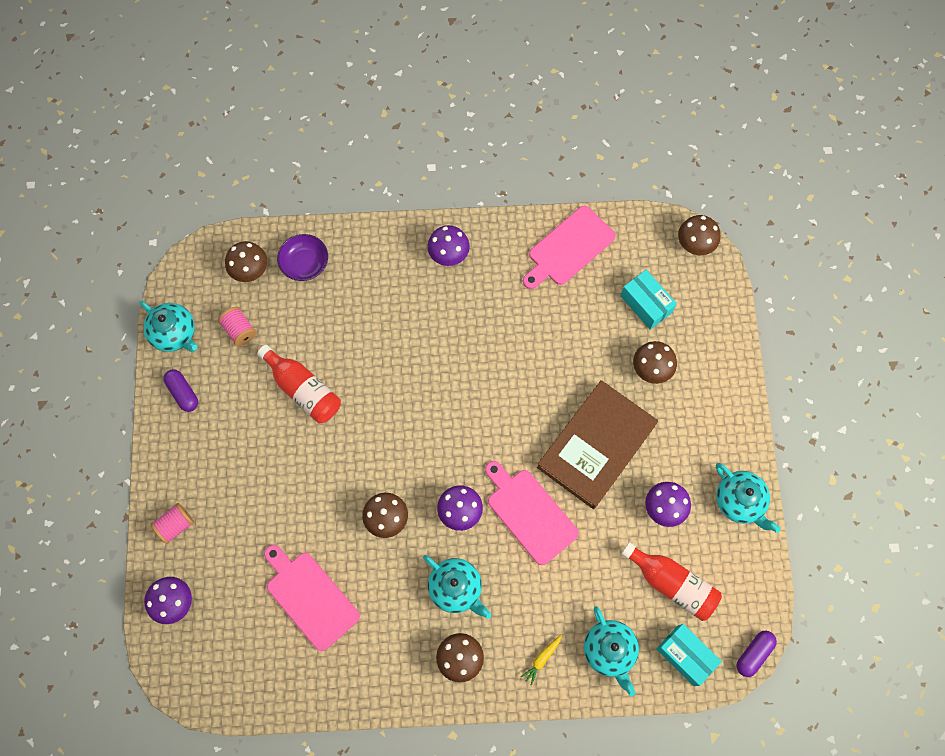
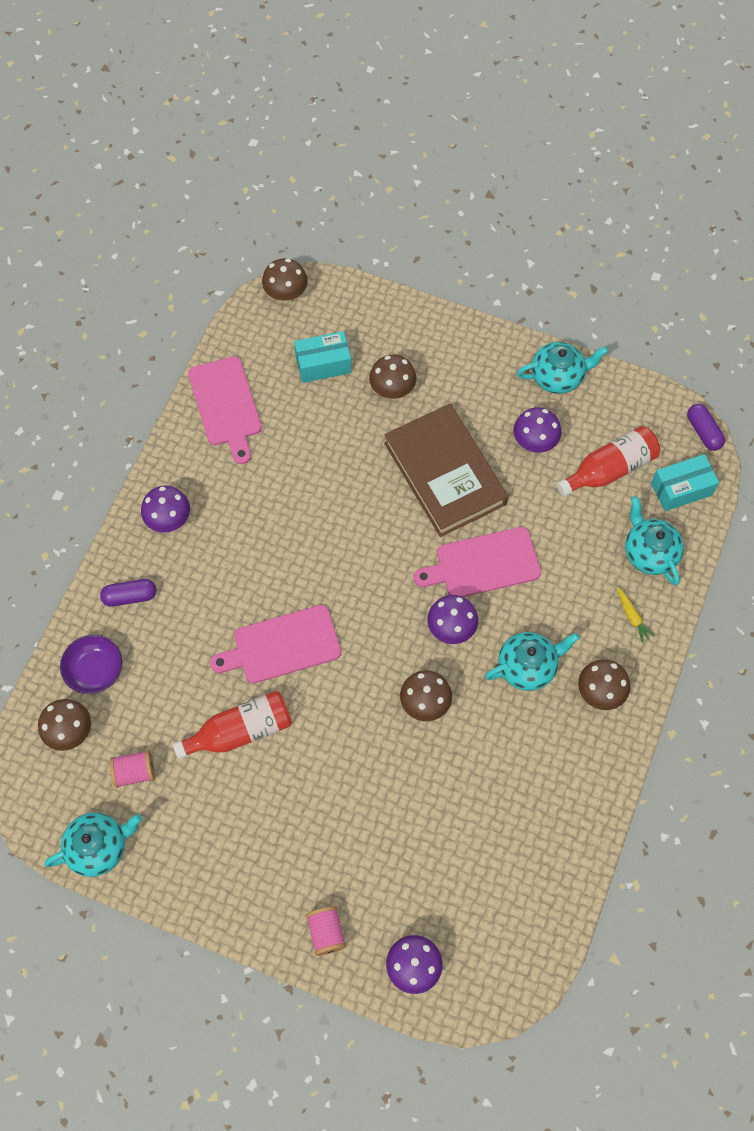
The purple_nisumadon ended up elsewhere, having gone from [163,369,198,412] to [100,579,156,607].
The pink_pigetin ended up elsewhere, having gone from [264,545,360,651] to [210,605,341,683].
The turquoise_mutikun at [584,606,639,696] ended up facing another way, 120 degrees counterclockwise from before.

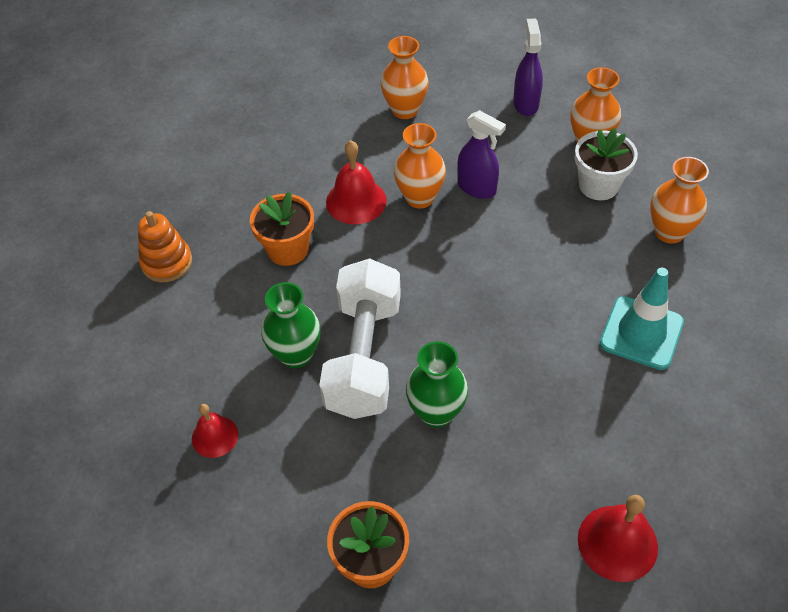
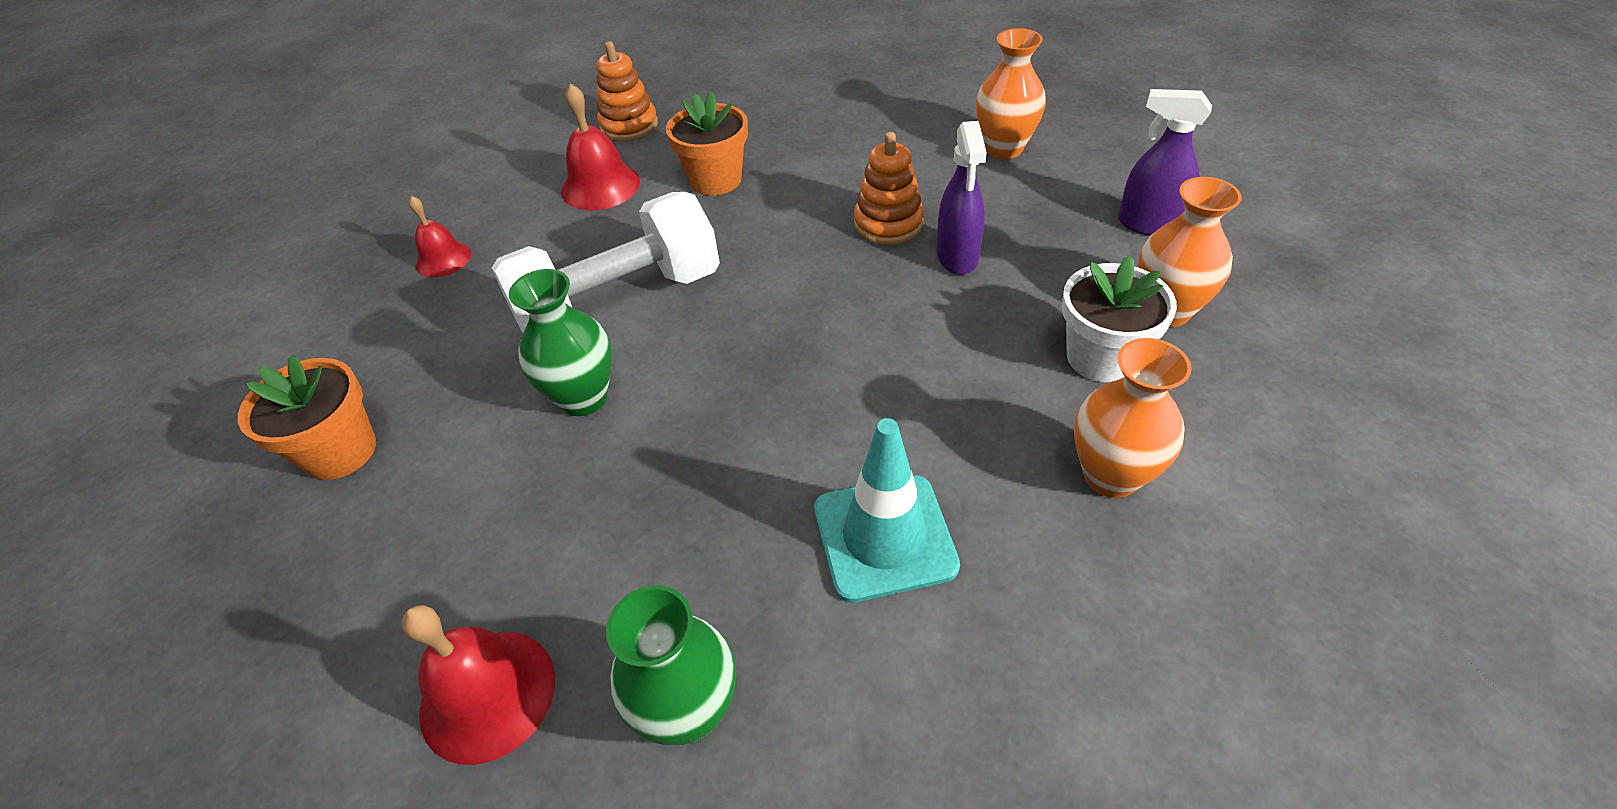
The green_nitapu ended up elsewhere, having gone from [261,282,321,368] to [606,585,736,745].
The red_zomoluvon ended up elsewhere, having gone from [326,140,387,224] to [561,83,640,210].
Where the orange_nitapu stood at [394,123,446,208], the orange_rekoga came to stand at [854,132,924,245].
The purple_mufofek at [513,19,543,116] ended up facing another way, 120 degrees counterclockwise from before.

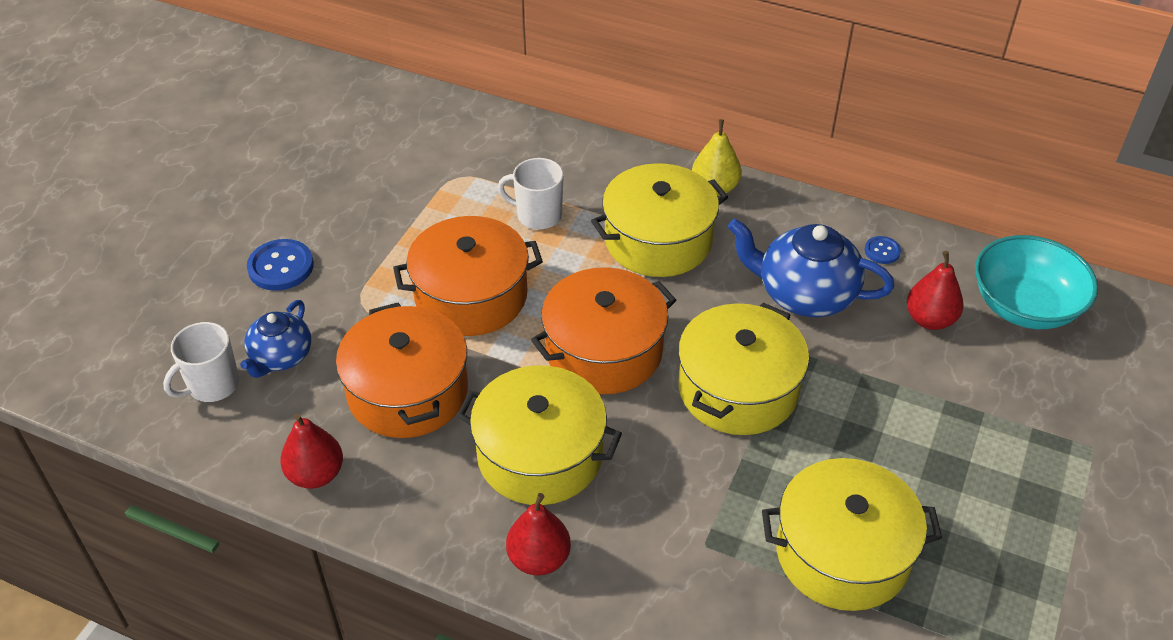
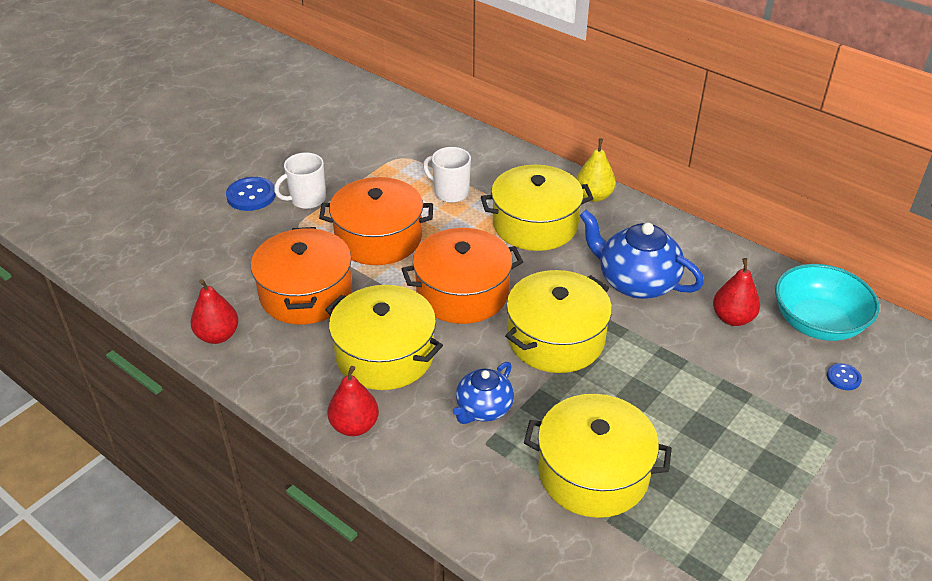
The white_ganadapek ended up elsewhere, having gone from [163,322,239,402] to [274,153,326,209].
The blue_mutikun ended up elsewhere, having gone from [240,300,312,378] to [453,362,514,424].
The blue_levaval ended up elsewhere, having gone from [864,236,901,264] to [827,363,862,390].

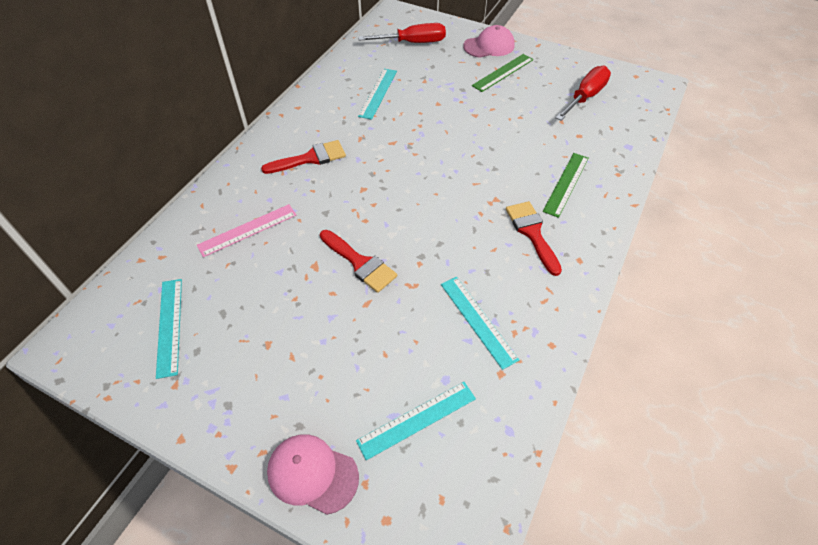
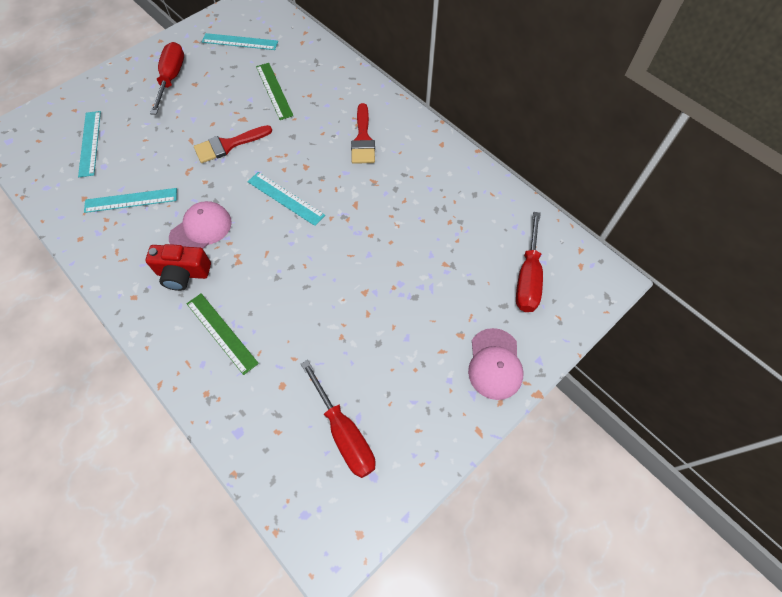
The second view lost the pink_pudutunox at [197,204,296,257].
The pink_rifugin ended up elsewhere, having gone from [267,434,359,515] to [169,201,232,249].
The turquoise_pudutunox ended up elsewhere, having gone from [358,69,397,120] to [248,172,325,226].
The green_pudutunox ended up elsewhere, having gone from [472,54,534,92] to [256,63,293,120].
Where the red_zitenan stood at [506,201,562,276], the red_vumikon came to stand at [146,244,211,291].
The second view gained the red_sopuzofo at [150,42,184,115].

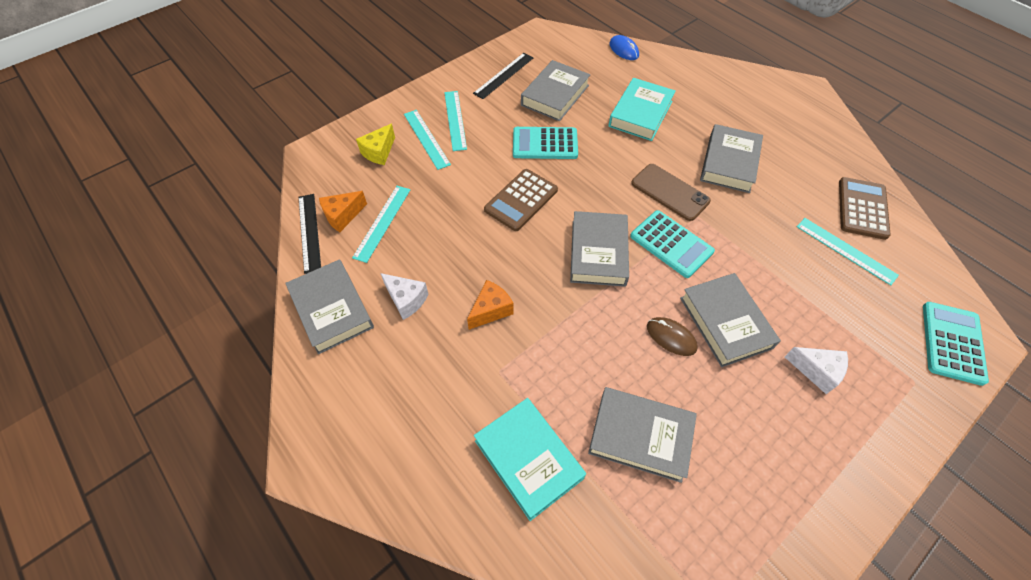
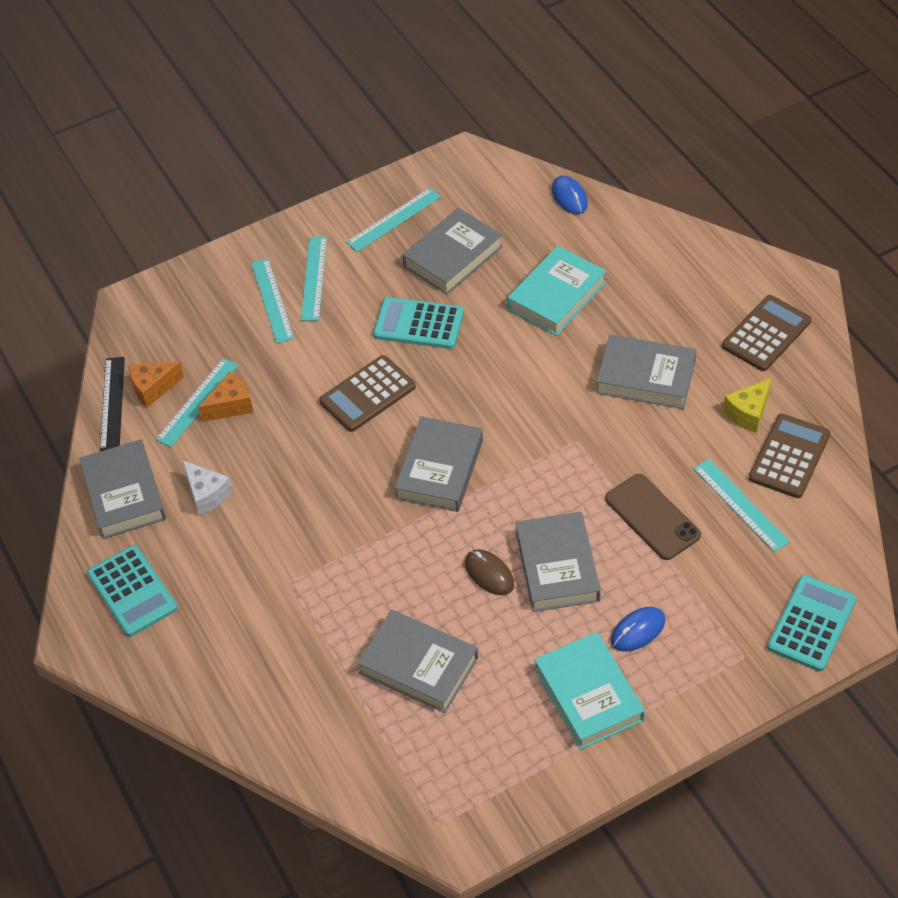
The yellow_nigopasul ended up elsewhere, having gone from [356,124,395,165] to [723,378,772,433].
The orange_nigopasul ended up elsewhere, having gone from [467,280,514,330] to [199,372,254,422].
What was the black_pudutunox at [473,53,533,99] turned into the turquoise_pudutunox at [346,188,441,252].
The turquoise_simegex ended up elsewhere, having gone from [474,398,586,521] to [535,632,645,750].
The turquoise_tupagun ended up elsewhere, having gone from [630,210,715,278] to [87,545,178,637].
The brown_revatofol ended up elsewhere, having gone from [631,164,711,221] to [605,474,701,560].
The grey_simegex at [700,124,763,193] ended up facing another way, 75 degrees clockwise from before.
Where the white_nigopasul stood at [785,347,848,394], the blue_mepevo came to stand at [611,607,665,651].
The second view gained the brown_tupagun at [722,295,811,371].

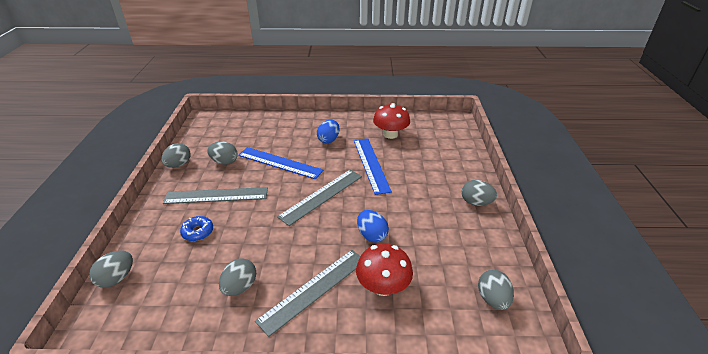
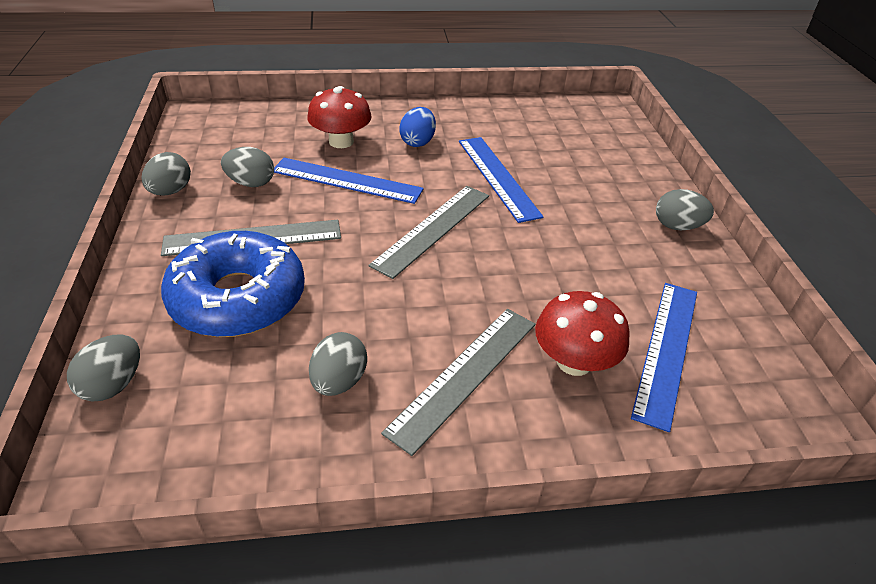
The size of the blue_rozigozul at [180,216,213,241] changed by a factor of 2.47.
The second view lost the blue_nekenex at [357,210,389,243].
The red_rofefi ended up elsewhere, having gone from [373,103,410,139] to [307,86,372,148].
The second view lost the grey_nekenex at [478,270,514,310].
The second view gained the blue_pudutunox at [631,283,697,432].

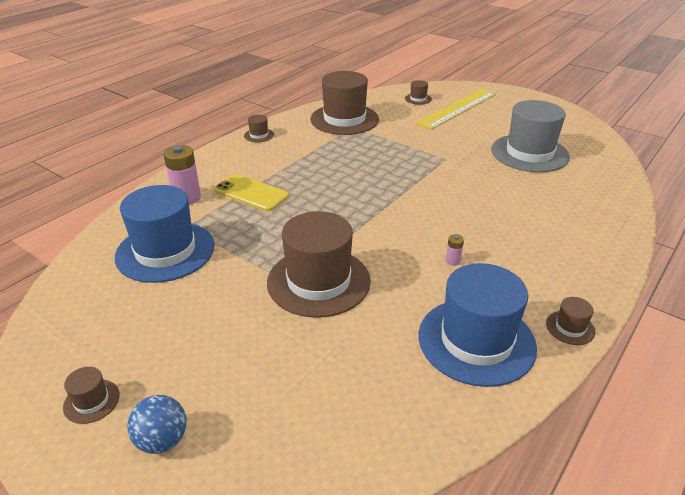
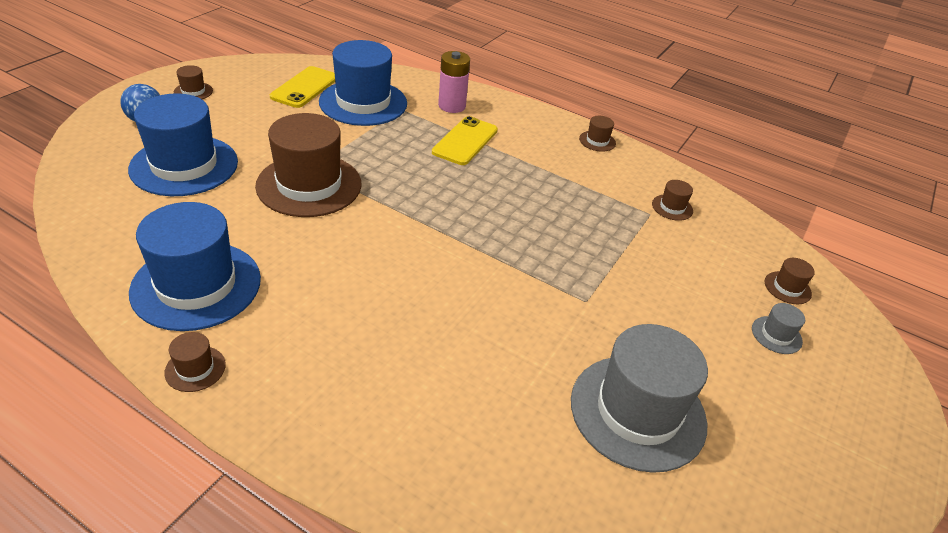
The size of the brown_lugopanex at [310,71,379,135] changed by a factor of 0.42.
Where the yellow_pudutunox stood at [416,89,496,130], the grey_lugopanex came to stand at [752,303,805,354].
The second view lost the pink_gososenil at [446,234,464,266].
The second view gained the blue_lugopanex at [128,94,238,196].
The second view gained the yellow_revatofol at [270,66,335,108].

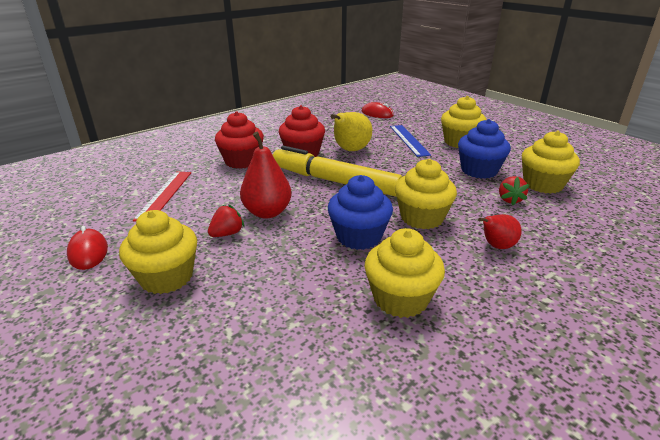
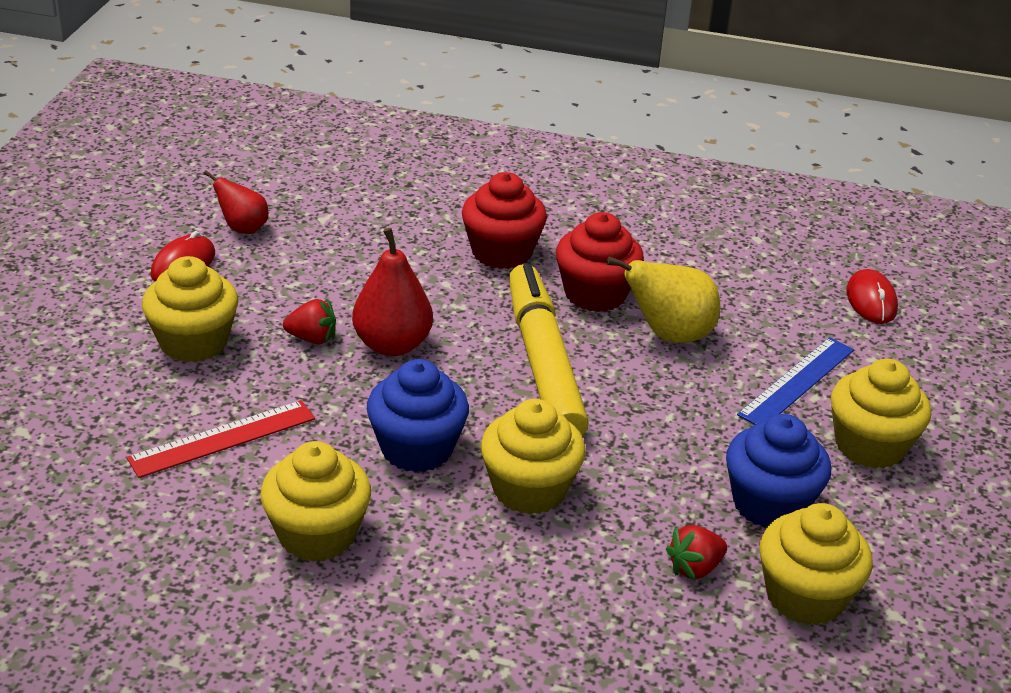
The red_pudutunox ended up elsewhere, having gone from [133,171,191,222] to [127,400,315,478].
The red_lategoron ended up elsewhere, having gone from [478,214,522,249] to [203,170,269,234].

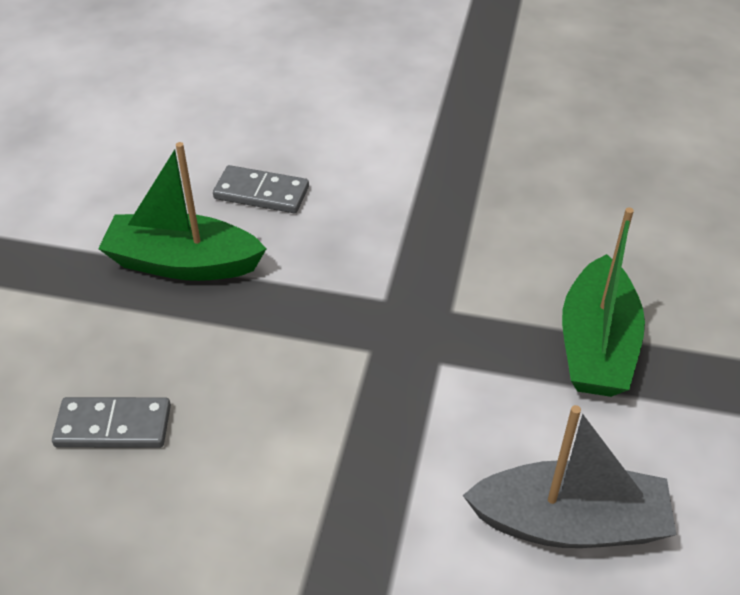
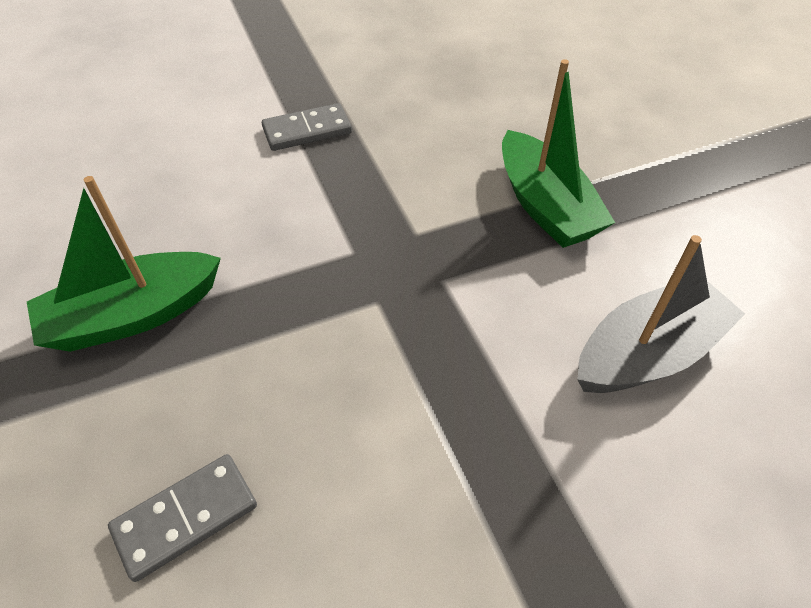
The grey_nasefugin ended up elsewhere, having gone from [213,165,309,213] to [262,103,352,151].

